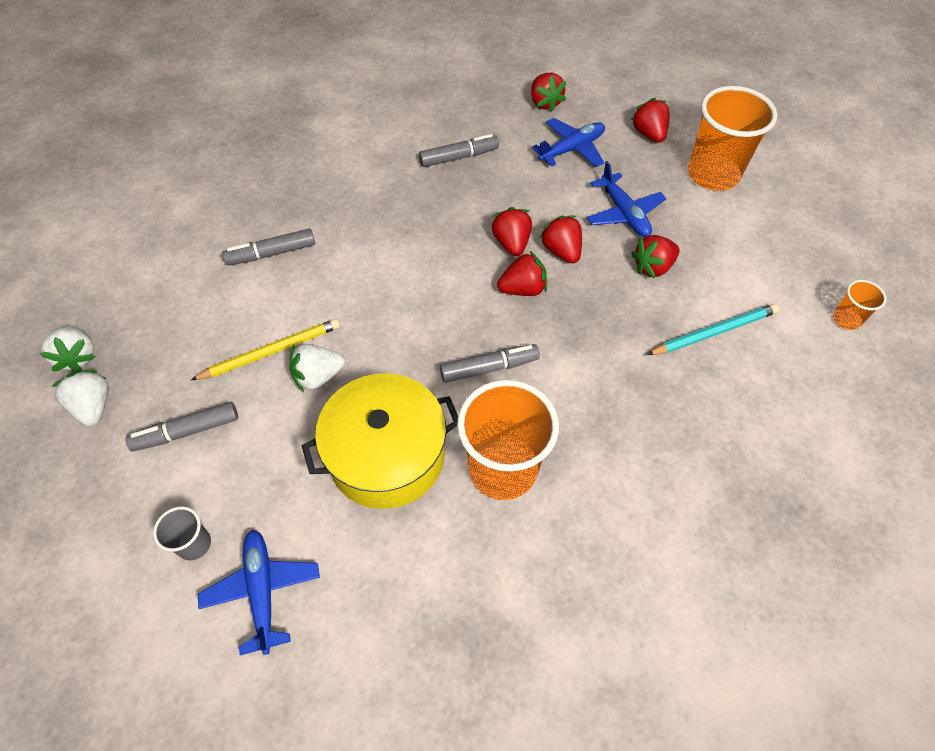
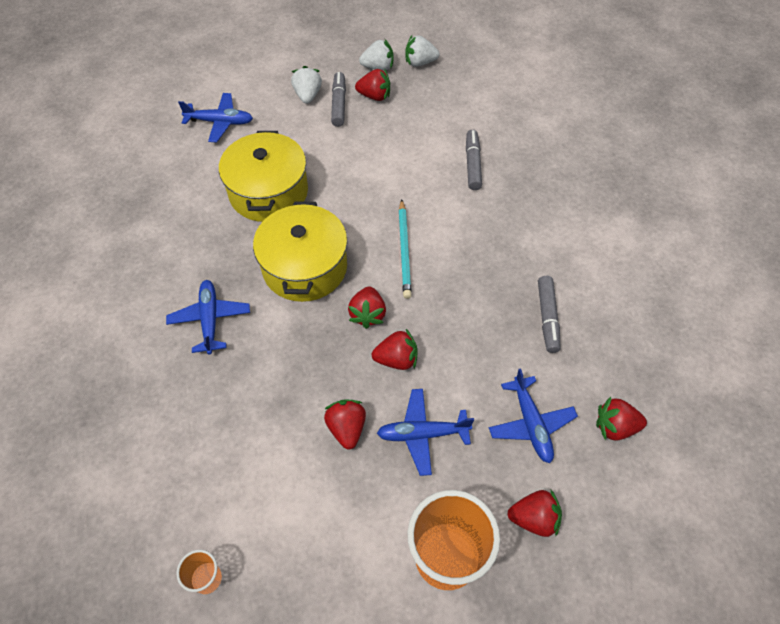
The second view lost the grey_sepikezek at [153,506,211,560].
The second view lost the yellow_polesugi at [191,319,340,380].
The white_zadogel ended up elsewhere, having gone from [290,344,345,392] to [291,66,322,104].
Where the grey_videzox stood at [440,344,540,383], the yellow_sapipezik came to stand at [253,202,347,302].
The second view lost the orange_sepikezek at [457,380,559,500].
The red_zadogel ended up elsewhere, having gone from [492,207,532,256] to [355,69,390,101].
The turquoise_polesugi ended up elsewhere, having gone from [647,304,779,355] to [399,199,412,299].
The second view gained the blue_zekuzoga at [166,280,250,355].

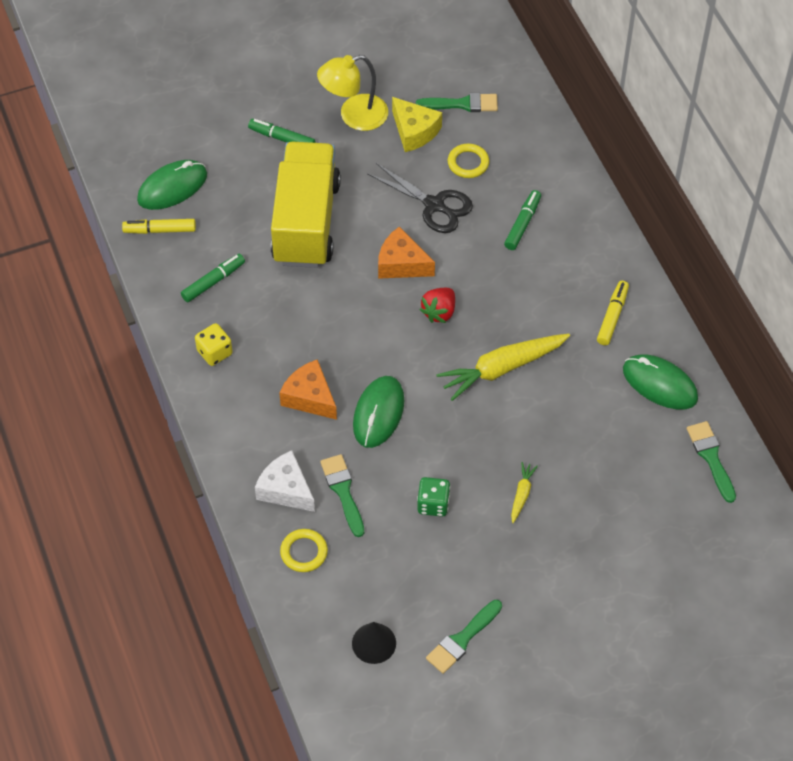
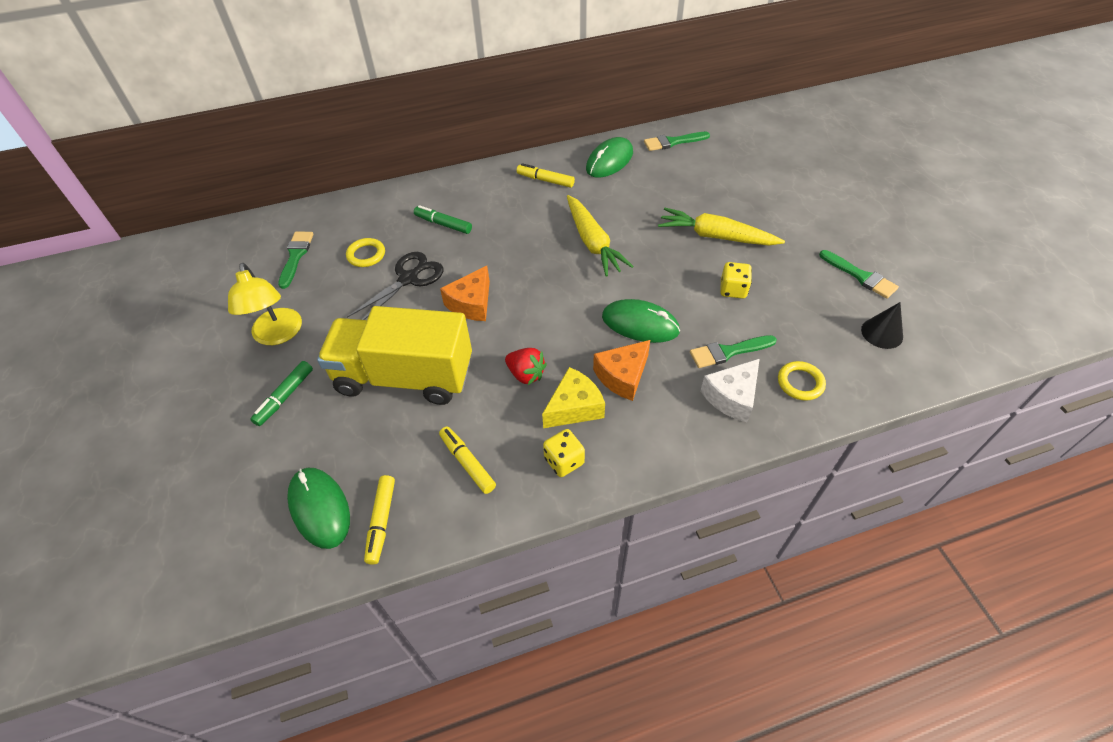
What was the green_videzox at [181,254,245,302] turned into the yellow_videzox at [439,427,496,494].
The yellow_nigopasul ended up elsewhere, having gone from [392,97,442,152] to [542,367,605,428].
What was the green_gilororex at [417,477,450,517] turned into the yellow_gilororex at [720,262,752,299].
The red_zadogel ended up elsewhere, having gone from [420,288,455,323] to [505,348,547,385].
The size of the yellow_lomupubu at [511,462,538,523] changed by a factor of 2.12.

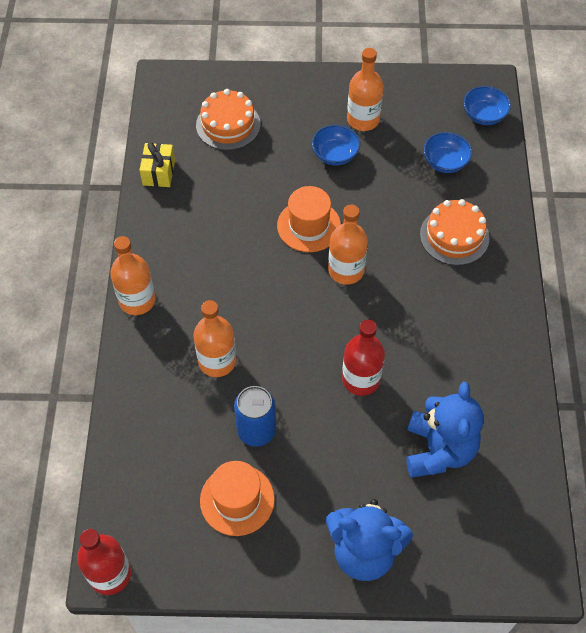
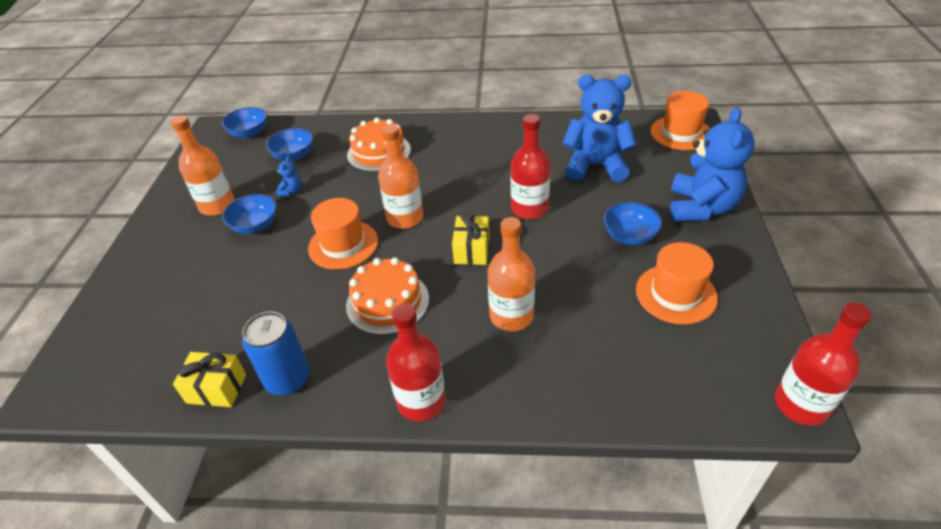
What was the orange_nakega at [110,236,156,315] turned into the red_nakega at [386,304,446,421].
The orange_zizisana ended up elsewhere, having gone from [196,89,260,150] to [346,257,429,335].
The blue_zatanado ended up elsewhere, having gone from [234,386,276,447] to [242,312,310,395].
The second view gained the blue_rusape at [276,156,302,197].
The second view gained the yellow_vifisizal at [452,213,489,265].
The second view gained the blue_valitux at [603,202,662,245].
The second view gained the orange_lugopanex at [650,91,710,150].

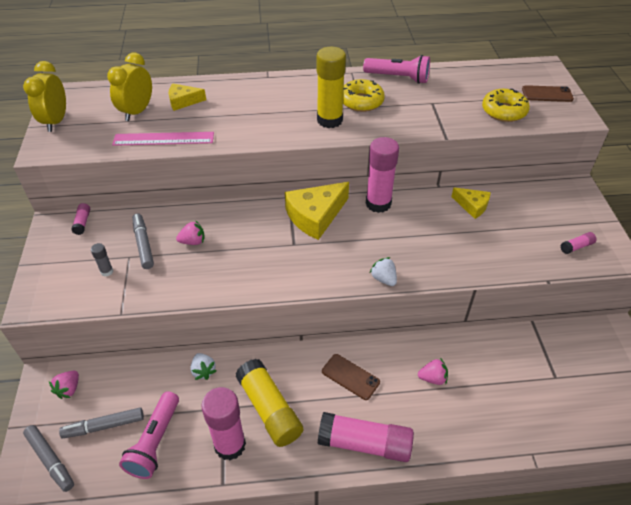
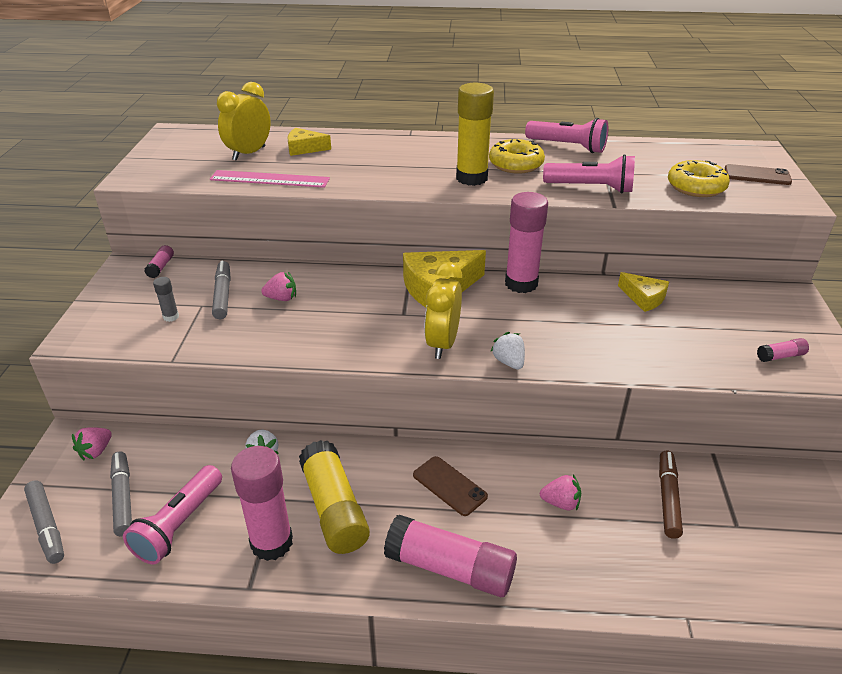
The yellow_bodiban ended up elsewhere, having gone from [23,61,66,132] to [424,262,462,359].
The grey_videzox at [59,407,144,439] ended up facing another way, 75 degrees clockwise from before.
The second view gained the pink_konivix at [543,154,635,193].
The second view gained the brown_videzox at [659,451,683,539].

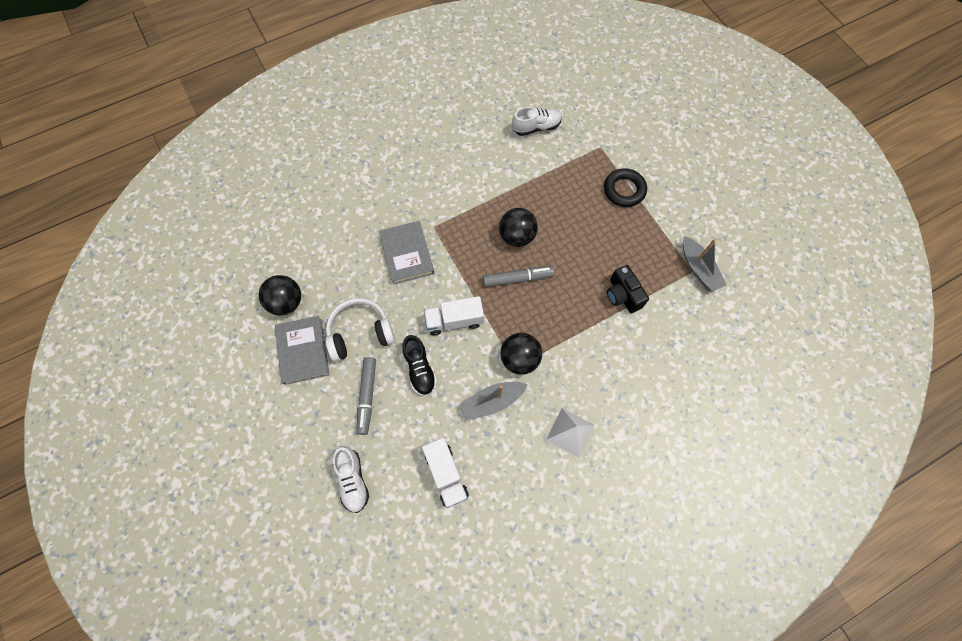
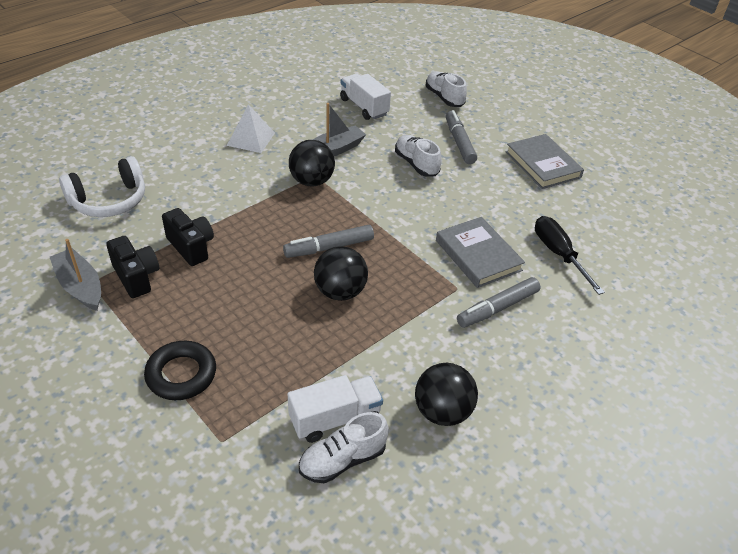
The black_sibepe ended up elsewhere, having gone from [258,275,301,315] to [415,363,478,426].
The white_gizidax ended up elsewhere, having gone from [325,298,395,361] to [59,156,145,217].
What was the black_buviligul at [402,335,437,396] turned into the white_buviligul at [395,135,442,177].
The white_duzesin ended up elsewhere, having gone from [424,296,484,336] to [288,375,383,443].
The second view gained the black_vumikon at [106,236,159,298].
The second view gained the grey_videzox at [457,277,541,328].
The second view gained the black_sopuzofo at [535,216,605,295].

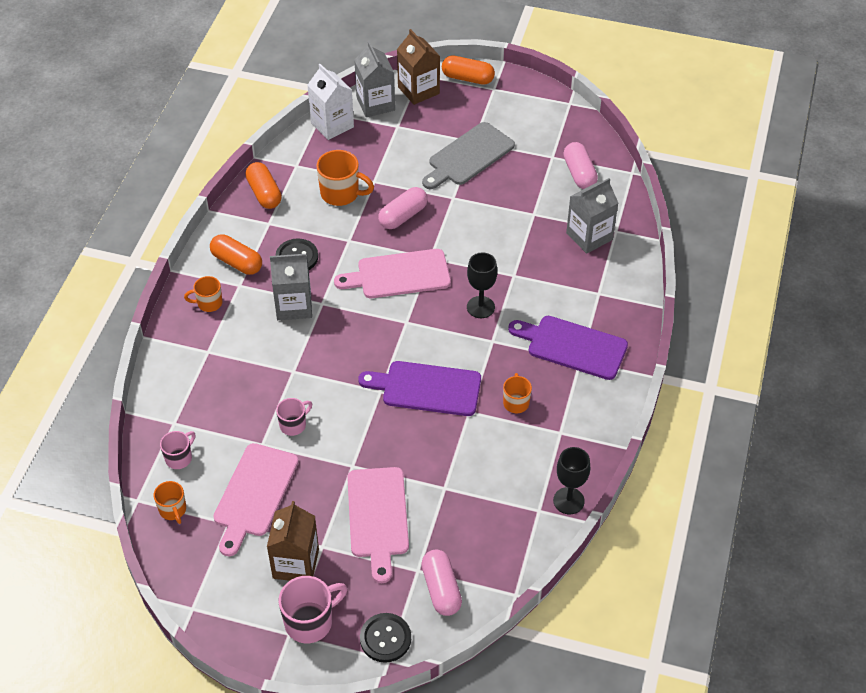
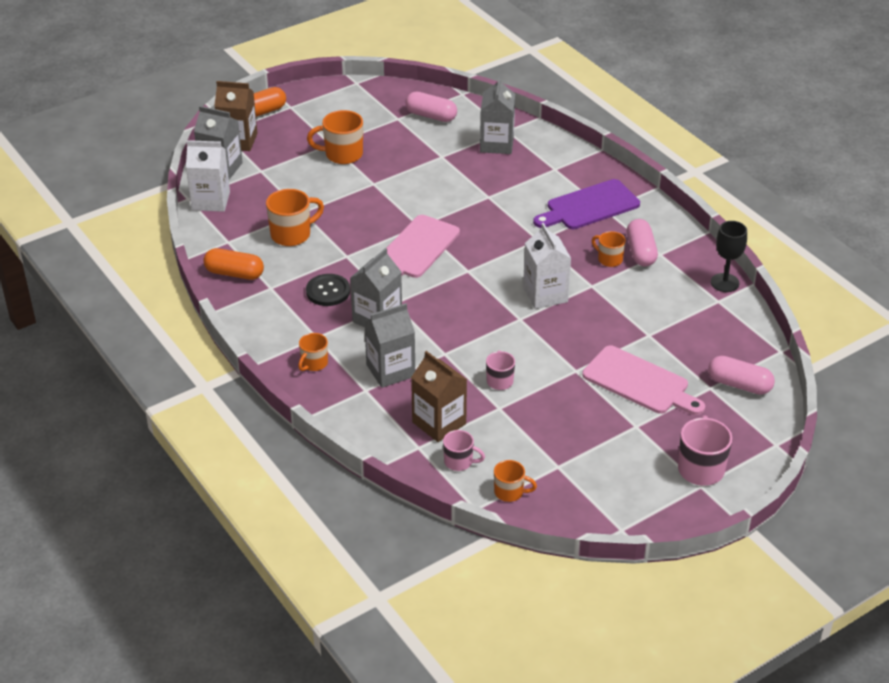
The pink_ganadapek at [160,431,195,469] ended up facing another way, 120 degrees clockwise from before.
The second view lost the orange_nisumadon at [210,234,262,275].
The second view lost the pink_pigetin at [213,443,298,556].
The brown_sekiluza ended up elsewhere, having gone from [267,501,319,581] to [411,351,467,442].
Where the purple_pigetin stood at [358,361,481,416], the white_sekiluza came to stand at [523,223,571,309].
The second view lost the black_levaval at [360,613,411,663].
The pink_nisumadon ended up elsewhere, having gone from [378,187,428,229] to [626,219,658,267].
Where the grey_pigetin stood at [422,122,515,189], the orange_ganadapek came to stand at [307,110,363,164].
The second view lost the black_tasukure at [467,252,497,318].
The second view gained the grey_sekiluza at [364,303,415,388].

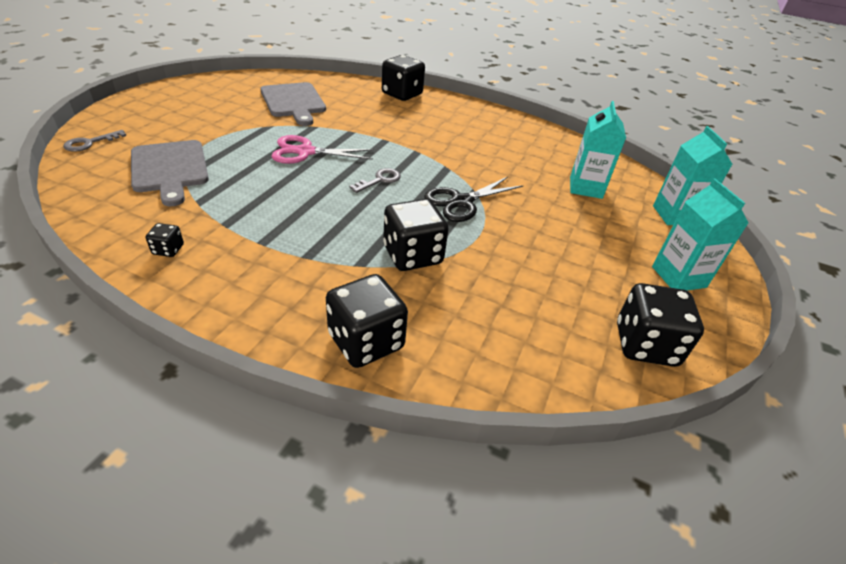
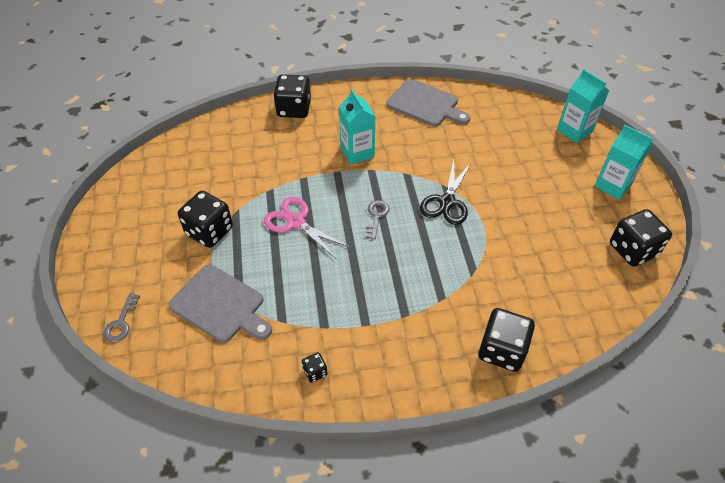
The grey_pigetin ended up elsewhere, having gone from [260,82,326,126] to [386,79,471,126].
The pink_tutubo at [271,135,374,164] ended up facing another way, 75 degrees clockwise from before.
The black_gilororex ended up elsewhere, having gone from [383,199,449,271] to [178,191,233,248].
The turquoise_sekiluza ended up elsewhere, having gone from [570,101,626,199] to [339,89,375,164].

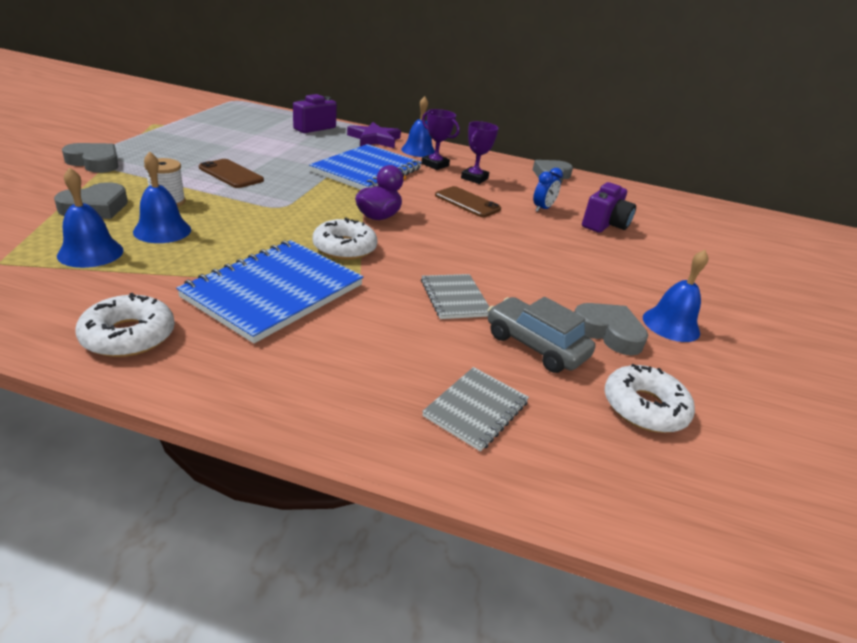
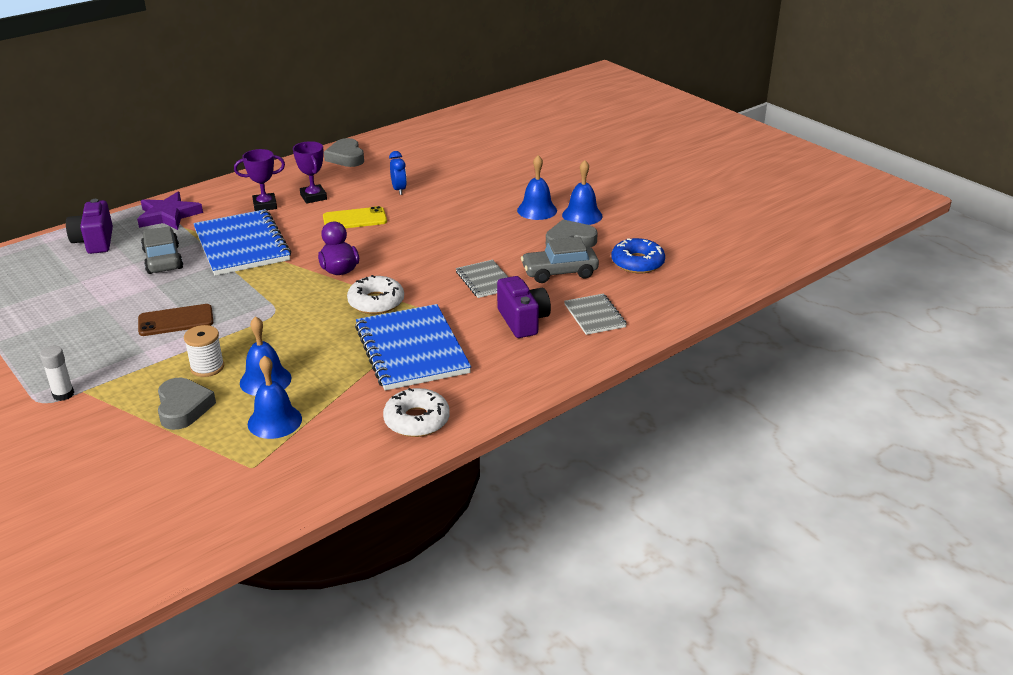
Where the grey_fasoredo stood at [62,143,118,173], the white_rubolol came to stand at [40,346,74,401].
The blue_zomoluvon ended up elsewhere, having gone from [401,96,435,157] to [517,155,557,220].
The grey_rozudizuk at [421,274,489,319] ended up facing another way, 45 degrees clockwise from before.
What was the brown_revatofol at [435,186,501,217] turned into the yellow_revatofol at [323,206,387,228].
The purple_vumikon ended up elsewhere, having gone from [582,182,636,233] to [497,276,551,338].
What was the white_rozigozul at [605,364,695,433] turned into the blue_rozigozul at [611,238,665,274].
The second view gained the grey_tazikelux at [141,226,183,274].

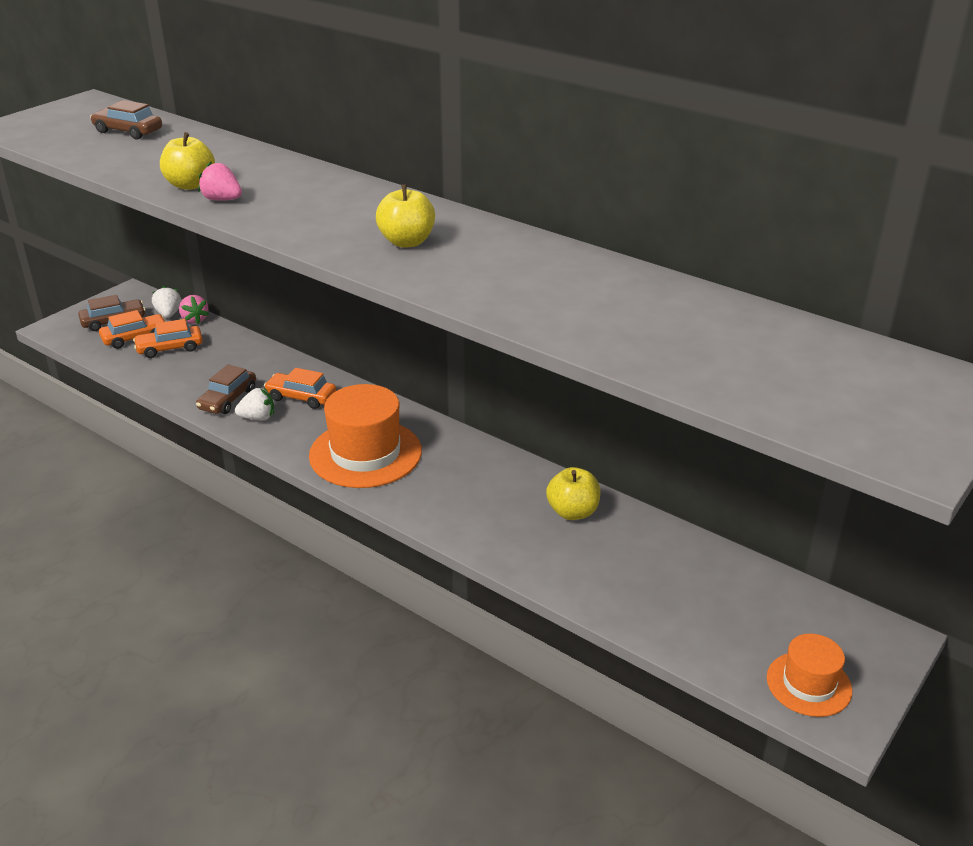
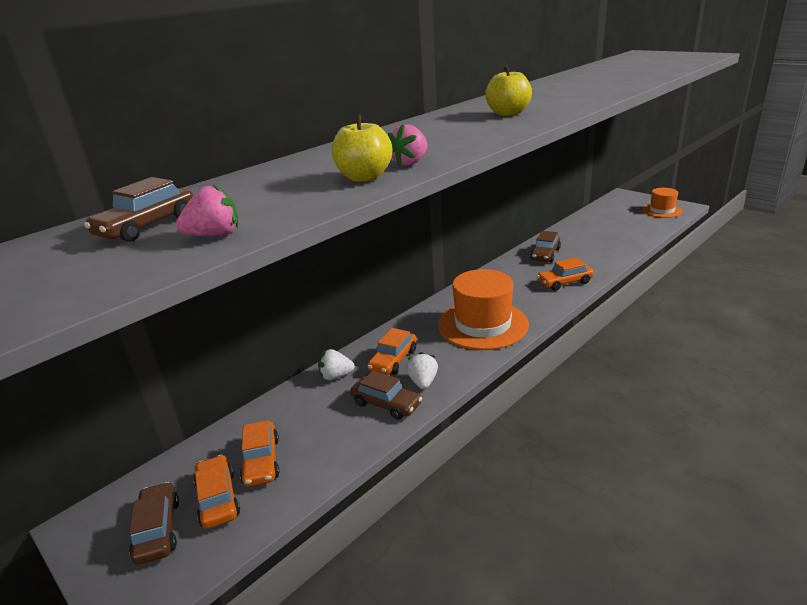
The white_zadogel ended up elsewhere, having gone from [152,286,181,318] to [318,349,355,380].
The pink_zadogel ended up elsewhere, having gone from [179,295,209,324] to [176,183,238,236].
Where the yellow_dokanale stood at [546,467,600,520], the brown_tazikelux came to stand at [530,231,561,262].
The second view gained the orange_tazikelux at [537,258,594,291].

